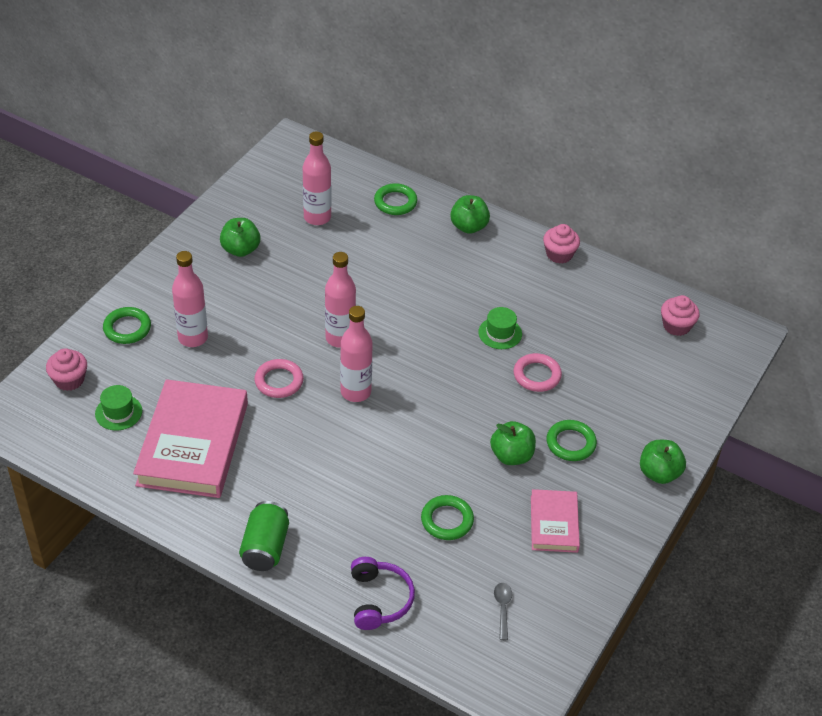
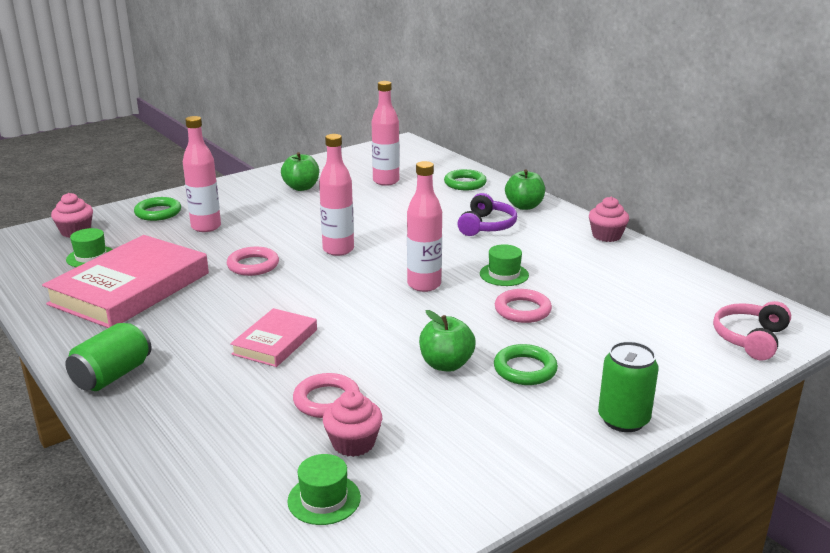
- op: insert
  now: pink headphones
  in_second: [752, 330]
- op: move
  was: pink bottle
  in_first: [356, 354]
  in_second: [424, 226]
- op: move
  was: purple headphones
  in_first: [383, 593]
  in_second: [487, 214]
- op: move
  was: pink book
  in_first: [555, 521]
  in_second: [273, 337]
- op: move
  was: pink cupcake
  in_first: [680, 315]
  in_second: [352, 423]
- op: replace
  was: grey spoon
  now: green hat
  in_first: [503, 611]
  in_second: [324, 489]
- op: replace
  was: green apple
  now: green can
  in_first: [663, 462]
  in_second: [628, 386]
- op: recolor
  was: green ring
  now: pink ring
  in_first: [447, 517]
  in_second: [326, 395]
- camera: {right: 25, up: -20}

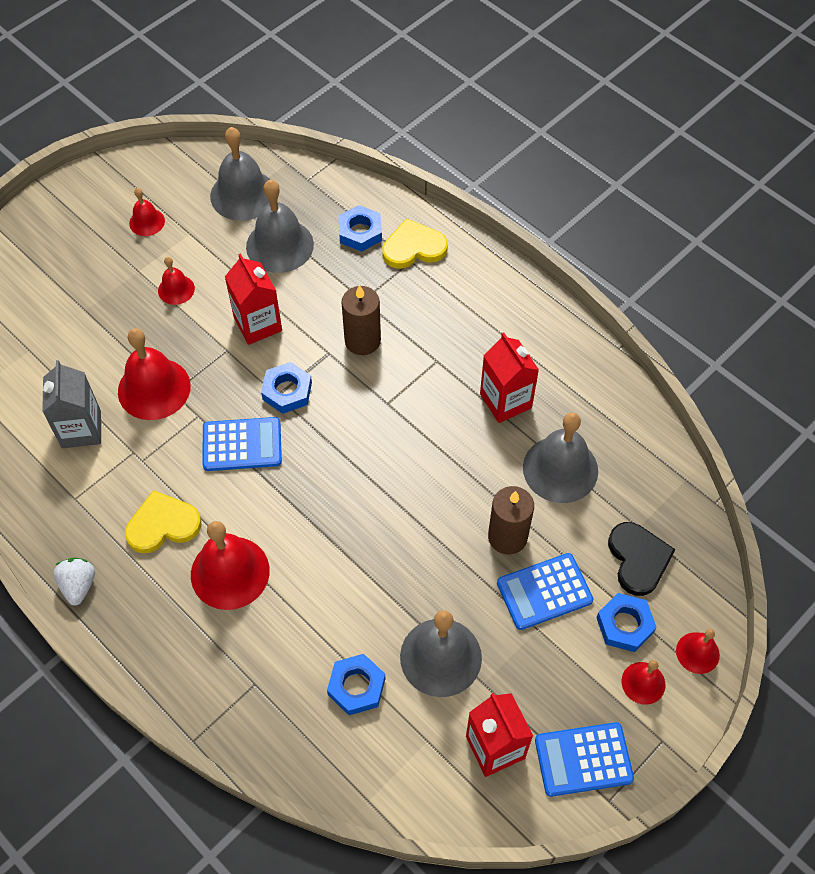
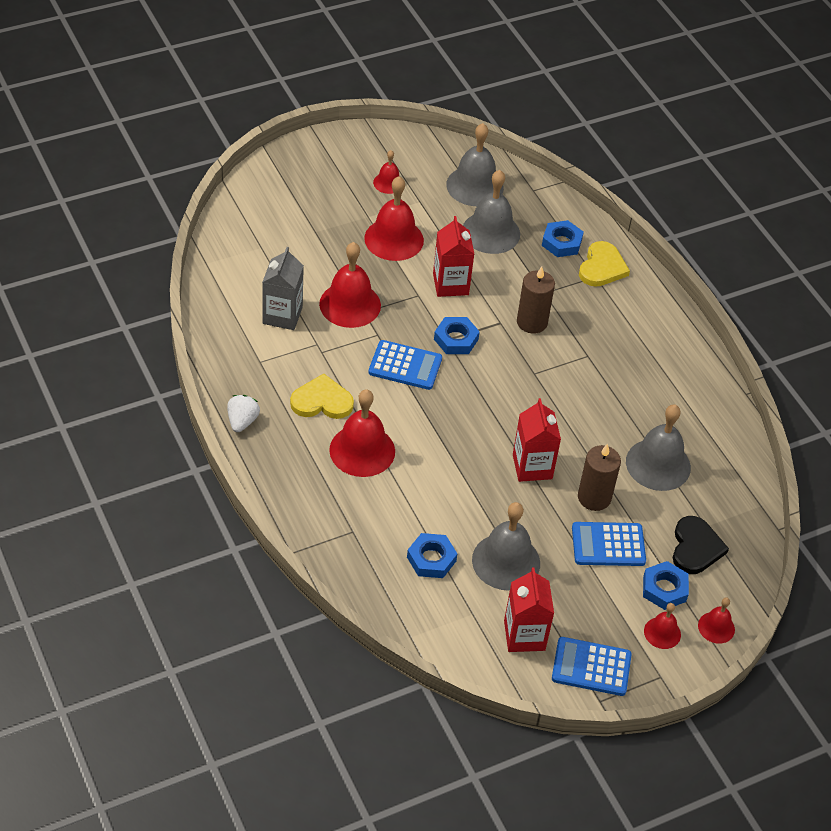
- op: move
  was: red carton
  in_first: [509, 378]
  in_second: [537, 440]
- op: rotate
  was: yellow heart
  in_first: [415, 243]
  in_second: [604, 264]
  clockwise: 105
- op: resize
  was: red bell
  in_first: [176, 281]
  in_second: [394, 218]
  ratio: 1.89
- camera: {right: 15, up: -10}

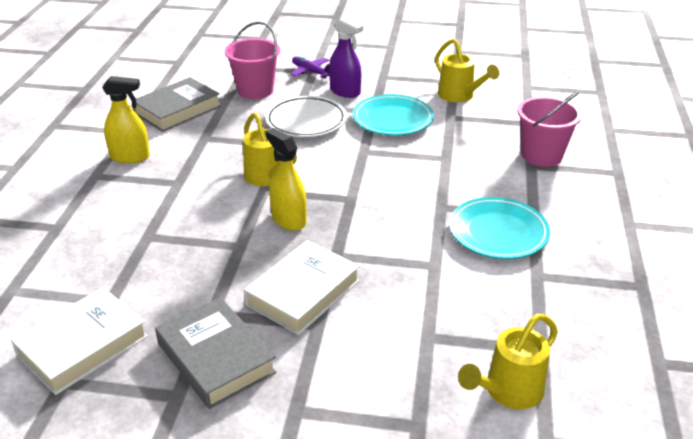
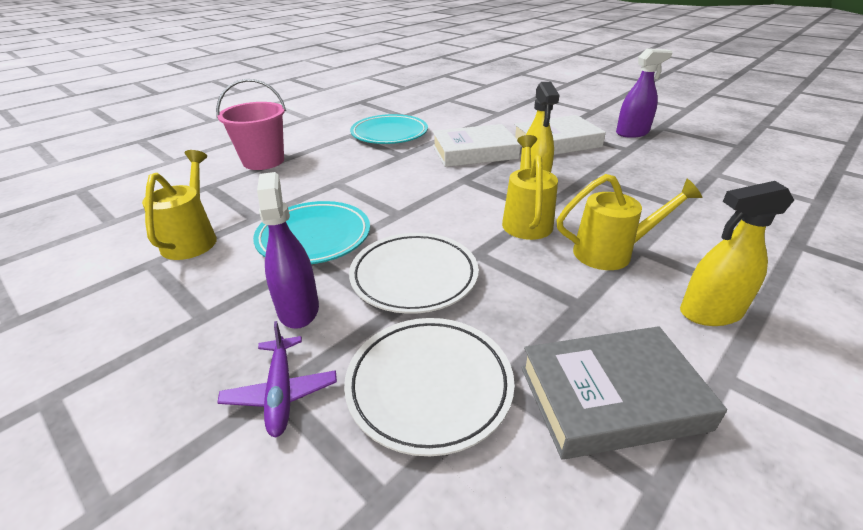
- op: move
  was: white book
  in_first: [79, 341]
  in_second: [477, 145]
- op: move
  was: yellow watering can
  in_first: [508, 361]
  in_second: [629, 222]
- op: replace
  was: grey book
  now: purple spray bottle
  in_first: [216, 353]
  in_second: [644, 93]
- op: replace
  was: pink bucket
  now: white plate
  in_first: [252, 60]
  in_second: [429, 387]
- op: rotate
  was: yellow spray bottle
  in_first: [126, 120]
  in_second: [737, 253]
  clockwise: -45
- camera: {right: -145, up: 0}

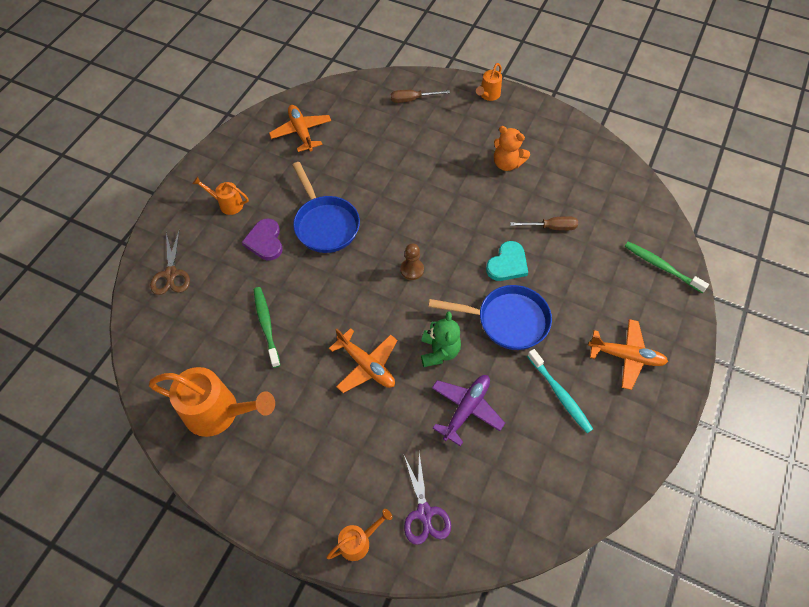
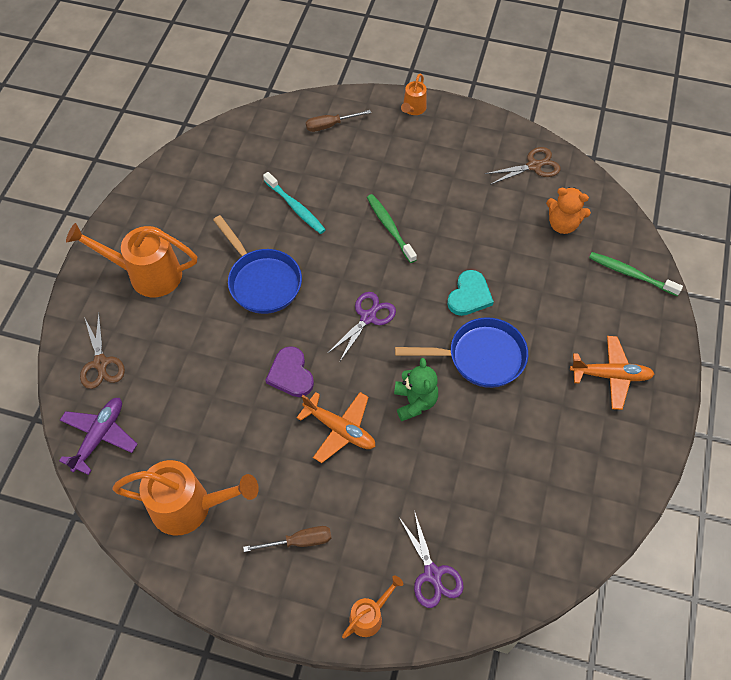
- op: delete
  was: orange plane
  in_first: [300, 128]
- op: insert
  now: brown scissors
  in_second: [523, 166]
- op: move
  was: purple heart
  in_first: [262, 239]
  in_second: [289, 371]
- op: move
  was: green toothbrush
  in_first: [267, 327]
  in_second: [392, 228]
- op: move
  was: purple plane
  in_first: [468, 410]
  in_second: [98, 436]
- op: move
  was: orange teddy bear
  in_first: [512, 148]
  in_second: [568, 210]
- op: move
  was: brown screwdriver
  in_first: [544, 223]
  in_second: [287, 539]
- op: move
  was: turquoise toothbrush
  in_first: [560, 391]
  in_second: [294, 203]
- op: replace
  was: brown pawn
  now: purple scissors
  in_first: [412, 262]
  in_second: [362, 326]
- op: resize
  was: orange watering can
  in_first: [221, 195]
  in_second: [131, 260]
  ratio: 1.94
- camera: {right: -10, up: 0}

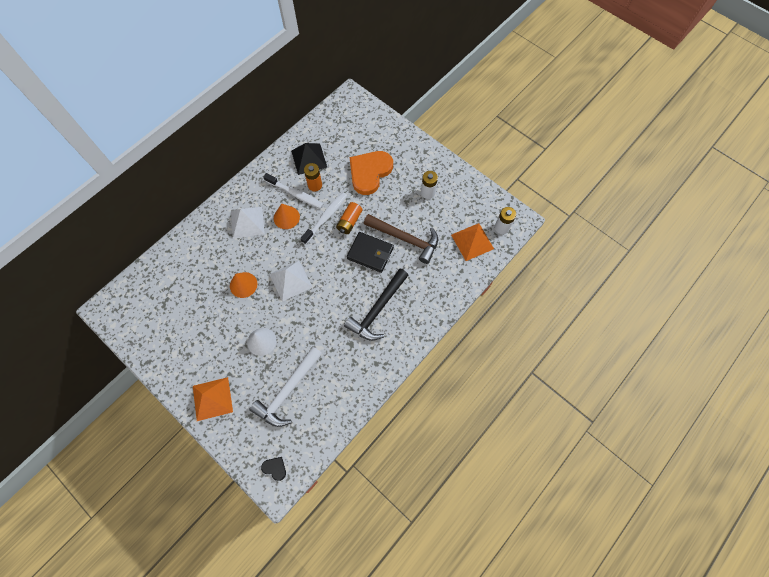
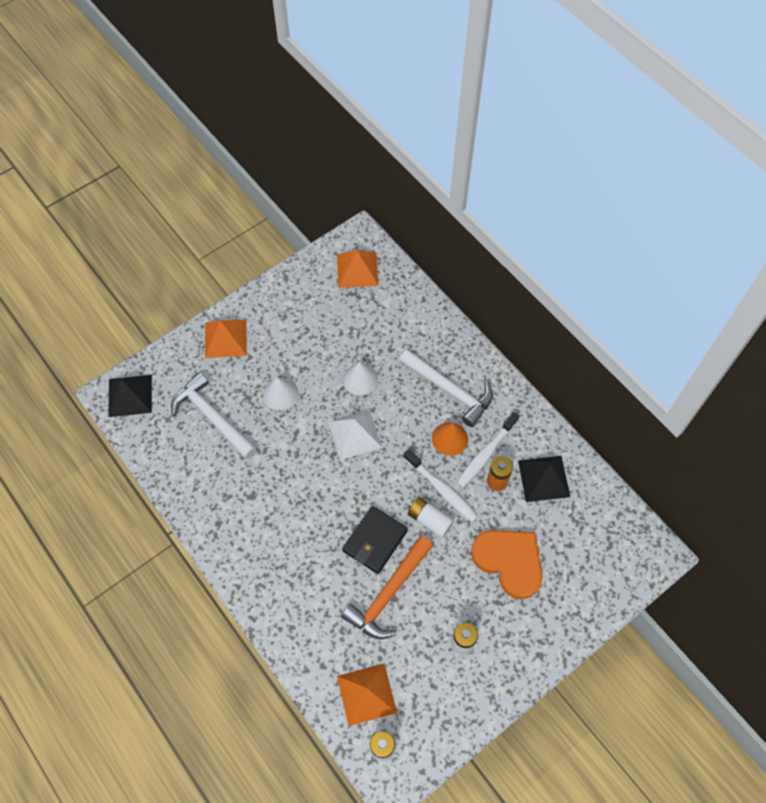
- op: delete
  was: black hammer
  in_first: [376, 305]
- op: insert
  now: orange pyramid
  in_second: [358, 269]
- op: replace
  was: white pyramid
  now: white hammer
  in_first: [248, 223]
  in_second: [446, 388]
- op: replace
  was: black heart
  now: black pyramid
  in_first: [273, 469]
  in_second: [130, 396]
- op: recolor
  was: orange cone
  now: white cone
  in_first: [243, 285]
  in_second: [360, 378]
- op: recolor
  was: orange battery
  now: white battery
  in_first: [349, 218]
  in_second: [431, 517]
- op: recolor
  was: brown hammer
  now: orange hammer
  in_first: [401, 239]
  in_second: [387, 587]
- camera: {right: 100, up: -5}

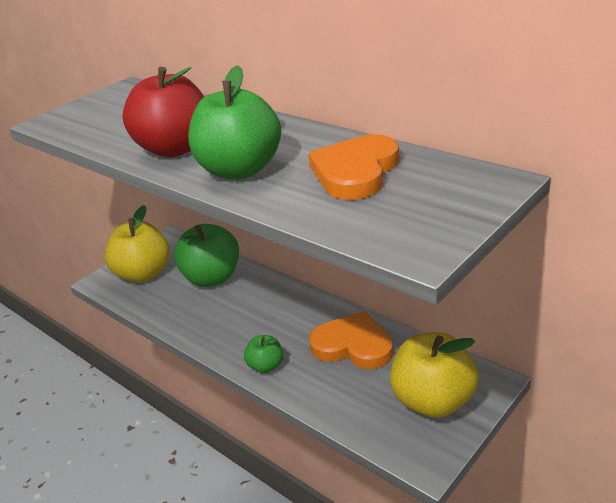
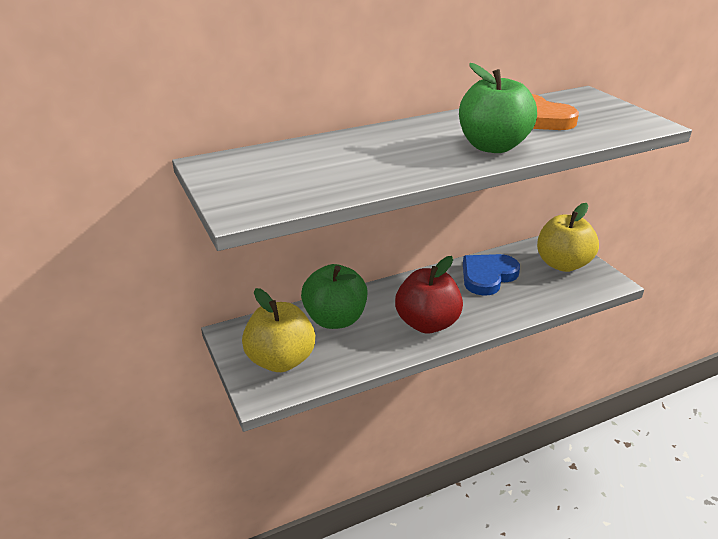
- op: delete
  was: green apple
  in_first: [263, 354]
- op: move
  was: red apple
  in_first: [163, 112]
  in_second: [429, 295]
- op: recolor
  was: orange heart
  now: blue heart
  in_first: [351, 340]
  in_second: [491, 275]
- camera: {right: -70, up: 0}

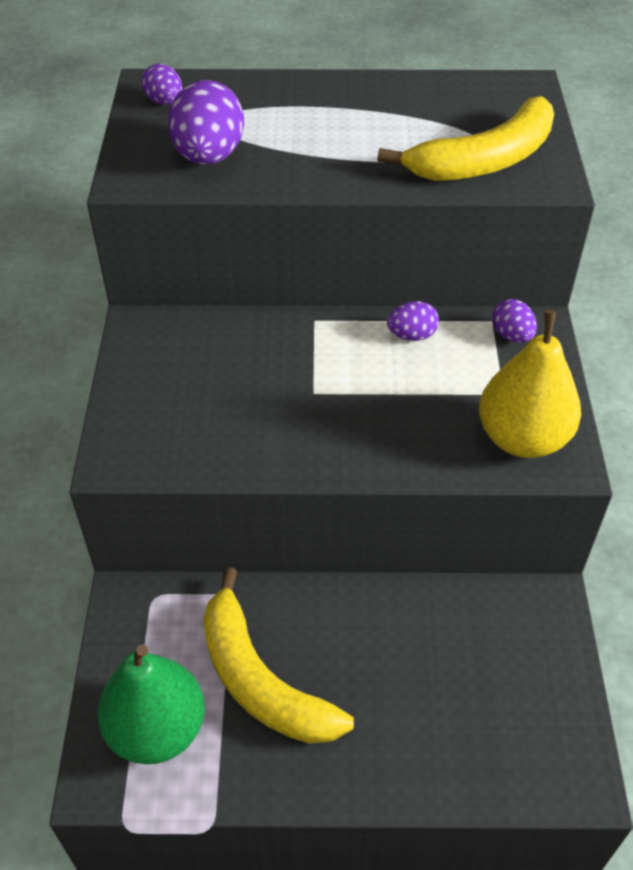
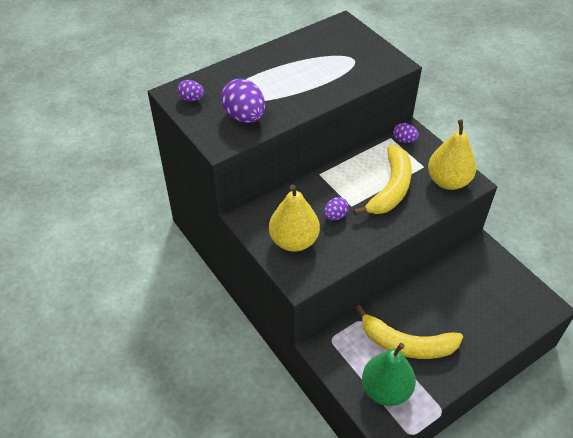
- op: insert
  now: yellow pear
  in_second: [294, 218]
- op: move
  was: yellow banana
  in_first: [465, 139]
  in_second: [382, 180]
- op: move
  was: purple egg
  in_first: [413, 321]
  in_second: [336, 208]
- camera: {right: -35, up: 0}

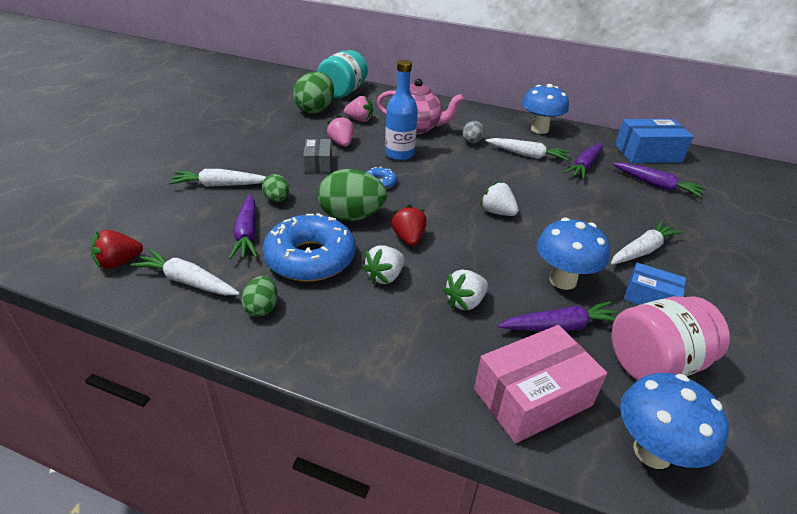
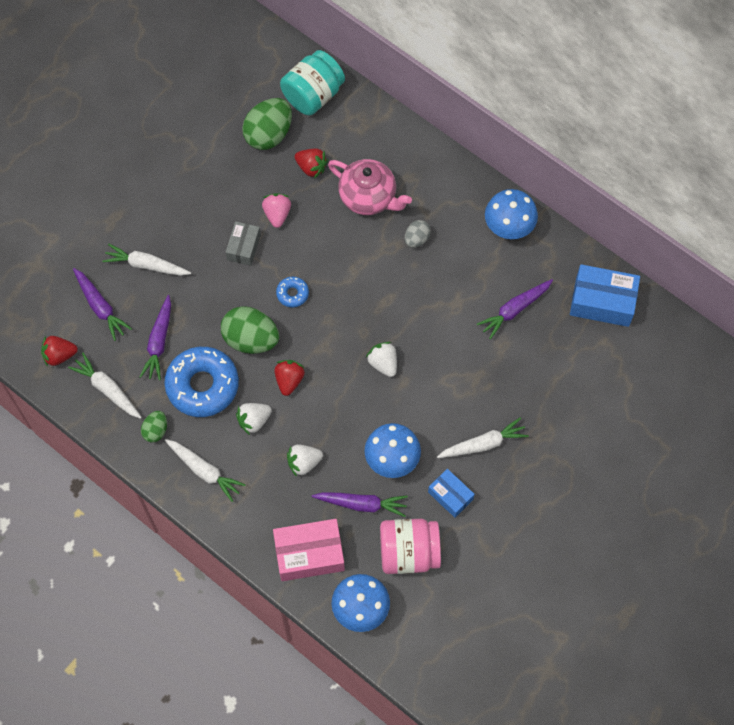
- op: delete
  was: green egg
  in_first: [275, 188]
- op: delete
  was: blue bottle
  in_first: [401, 110]
- op: move
  was: white carrot
  in_first: [527, 149]
  in_second: [205, 470]
- op: move
  was: purple carrot
  in_first: [659, 180]
  in_second: [102, 304]
- op: recolor
  was: pink strawberry
  now: red strawberry
  in_first: [358, 109]
  in_second: [311, 163]
- camera: {right: 20, up: 30}

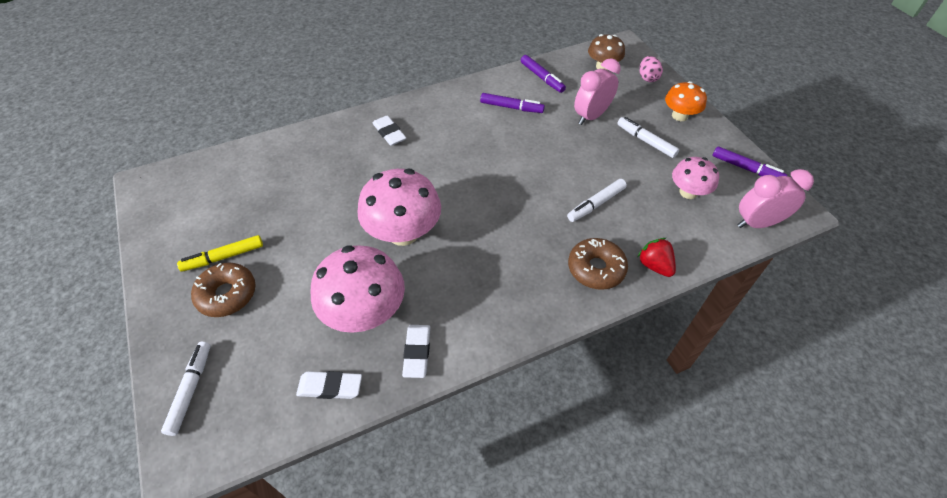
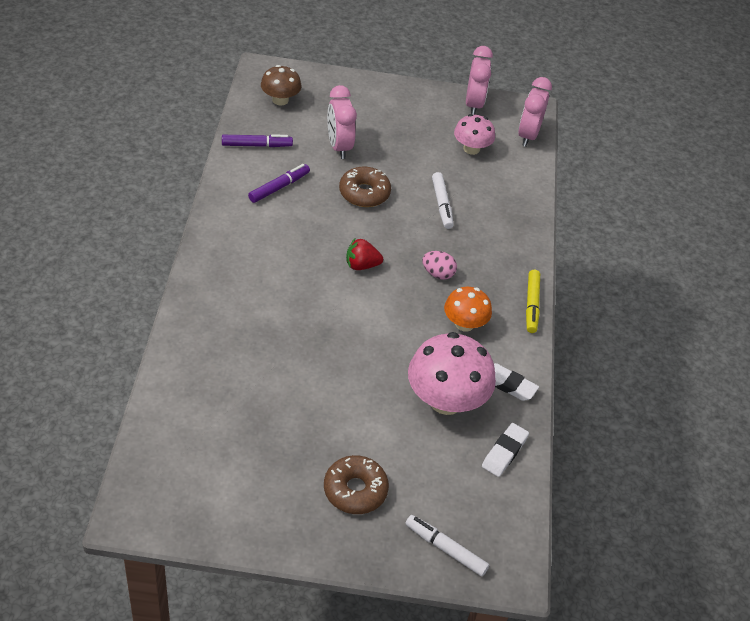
- op: delete
  was: pink mushroom
  in_first: [399, 207]
- op: delete
  was: white eraser
  in_first: [389, 130]
- op: delete
  was: white marker
  in_first: [648, 137]
- op: move
  was: yellow marker
  in_first: [220, 253]
  in_second: [533, 301]
- op: move
  was: brown donut
  in_first: [598, 264]
  in_second: [365, 186]
- op: move
  was: red strawberry
  in_first: [657, 257]
  in_second: [364, 254]
- op: move
  was: pink egg
  in_first: [651, 69]
  in_second: [439, 265]
- op: move
  was: orange mushroom
  in_first: [686, 101]
  in_second: [468, 309]
- op: replace
  was: purple marker
  now: pink clock
  in_first: [750, 161]
  in_second: [479, 80]
- camera: {right: -65, up: -5}

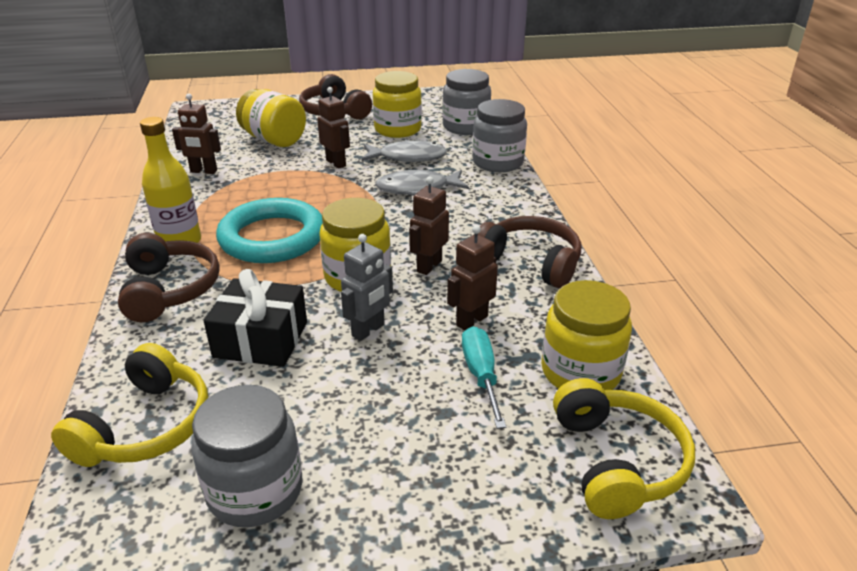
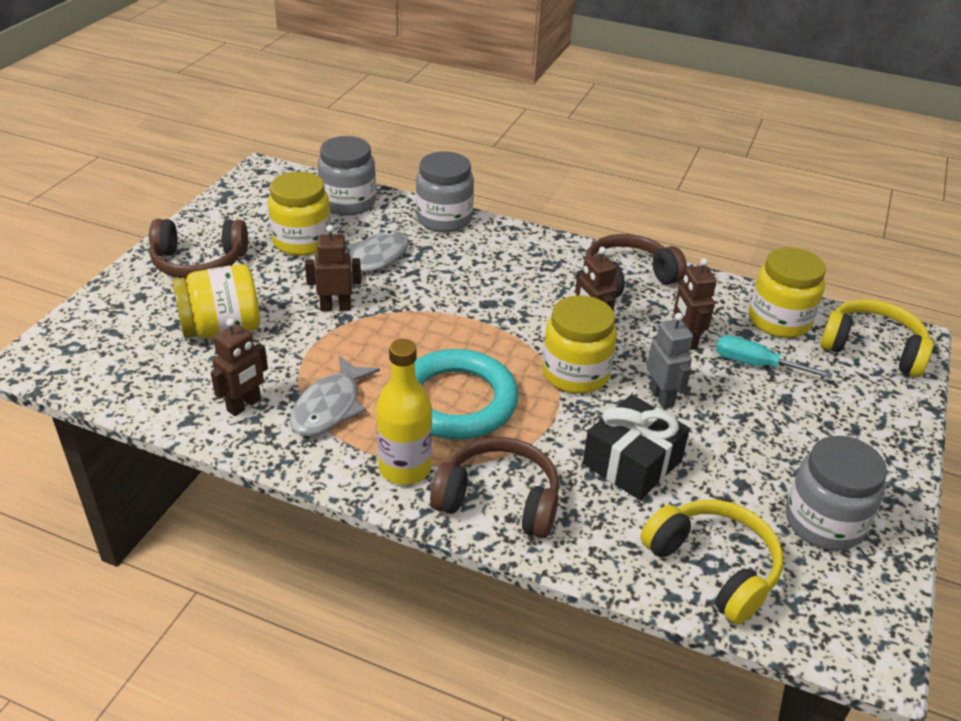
- op: move
  was: grey fish
  in_first: [422, 183]
  in_second: [335, 396]
- camera: {right: -60, up: 5}

